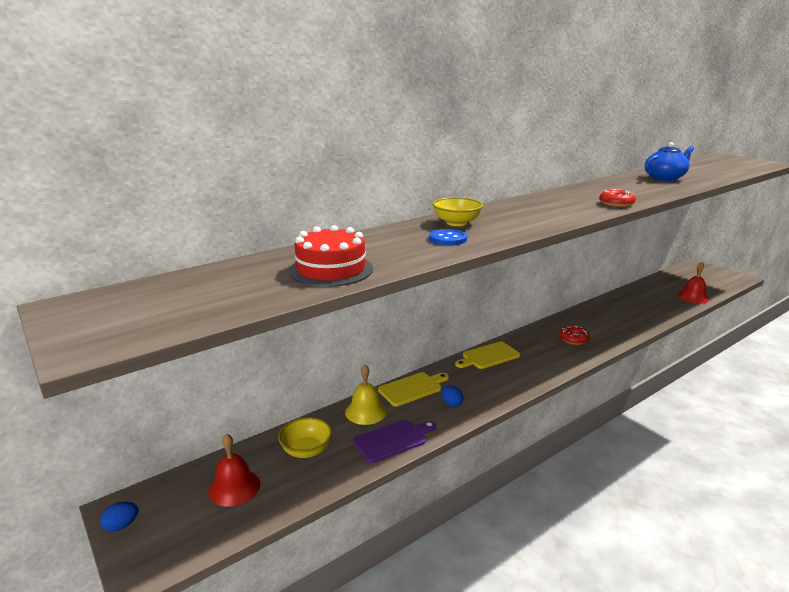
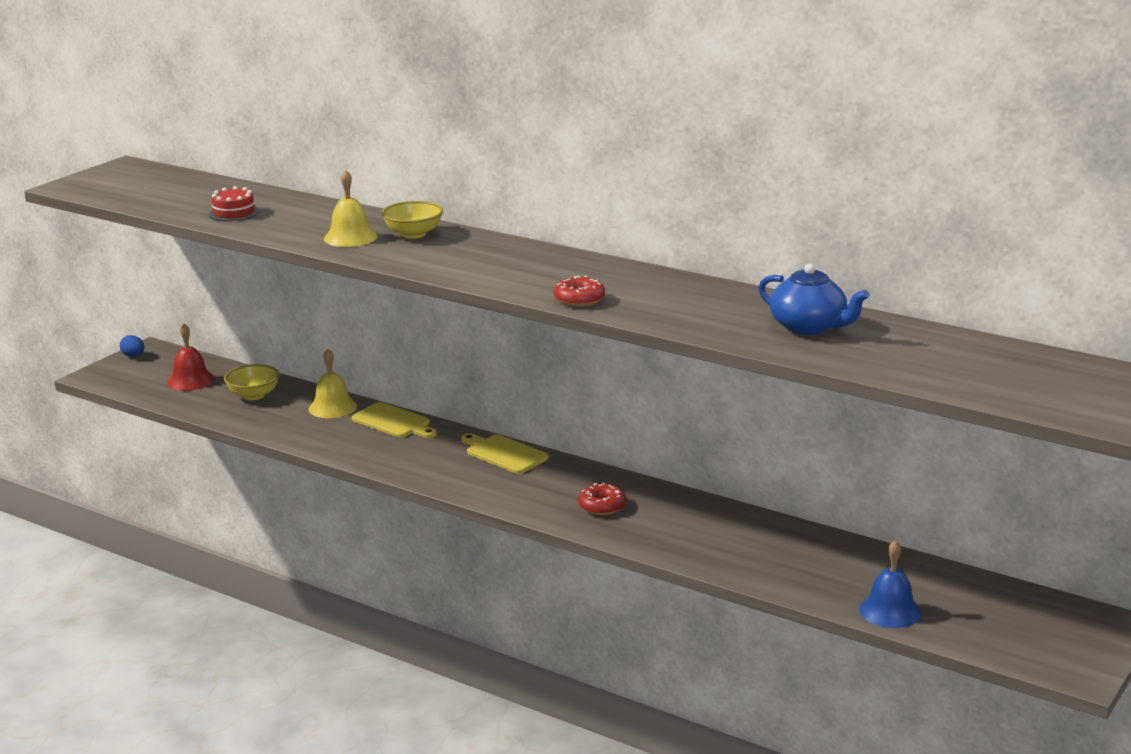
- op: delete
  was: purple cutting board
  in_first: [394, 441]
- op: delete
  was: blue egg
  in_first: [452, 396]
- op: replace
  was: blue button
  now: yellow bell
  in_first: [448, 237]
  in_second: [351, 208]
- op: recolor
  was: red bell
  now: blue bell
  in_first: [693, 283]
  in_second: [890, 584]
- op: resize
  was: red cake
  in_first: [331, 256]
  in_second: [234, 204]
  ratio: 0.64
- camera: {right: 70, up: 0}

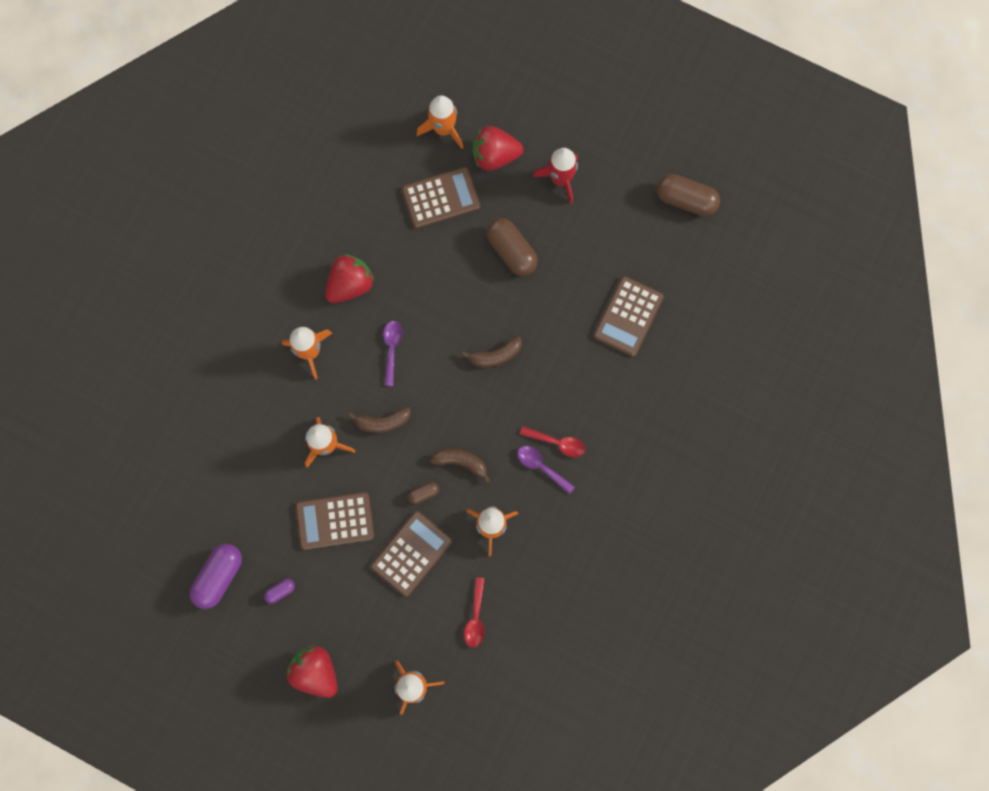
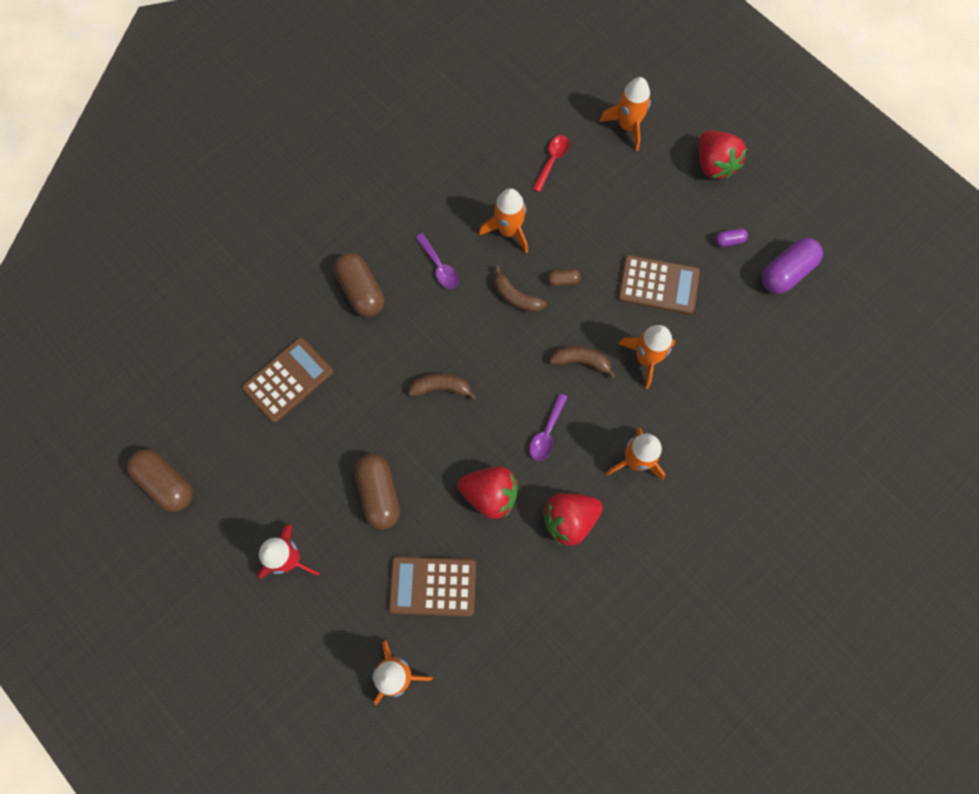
- op: delete
  was: brown calculator
  in_first: [411, 553]
- op: delete
  was: red spoon
  in_first: [552, 441]
- op: insert
  now: brown capsule
  in_second: [359, 285]
- op: move
  was: red strawberry
  in_first: [498, 148]
  in_second: [487, 492]
- camera: {right: -160, up: -5}

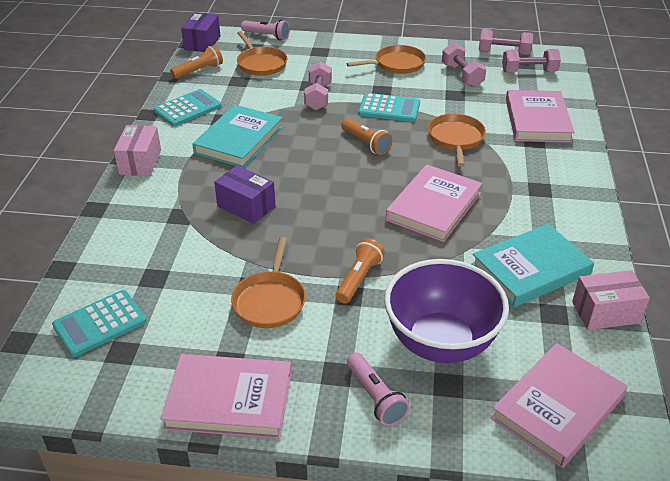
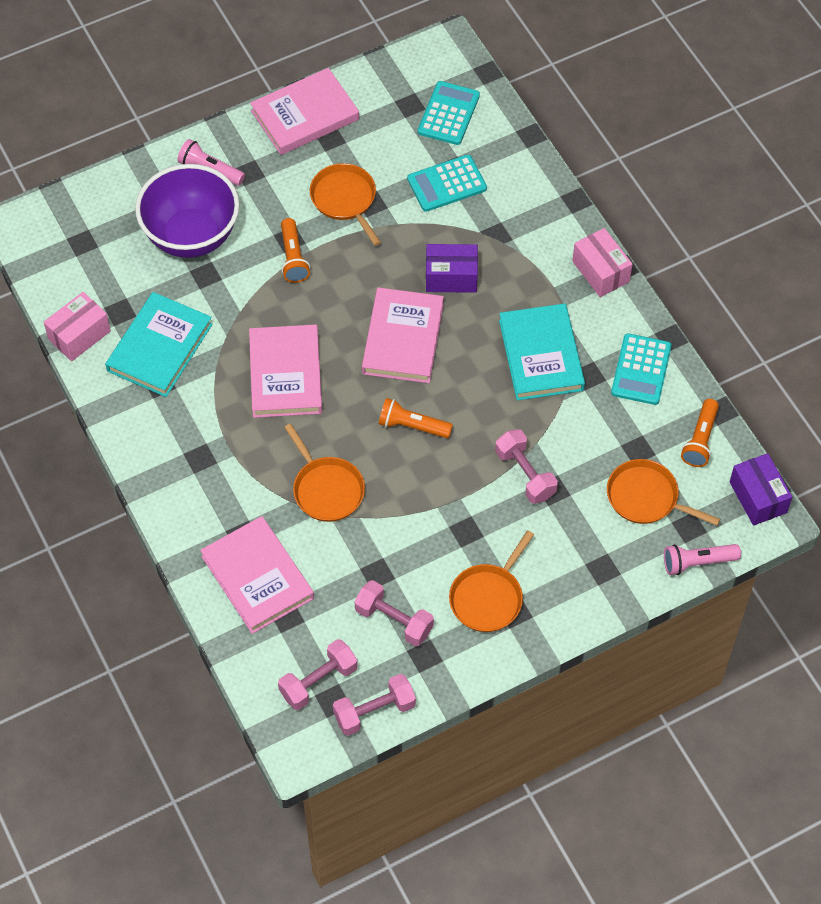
- op: move
  was: turquoise calculator
  in_first: [389, 107]
  in_second: [447, 183]
- op: move
  was: pink book
  in_first: [558, 405]
  in_second: [403, 335]
- camera: {right: 145, up: 20}

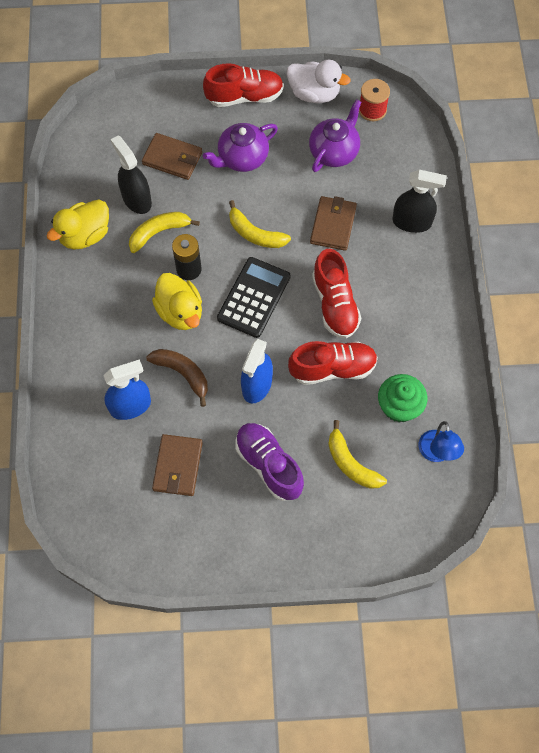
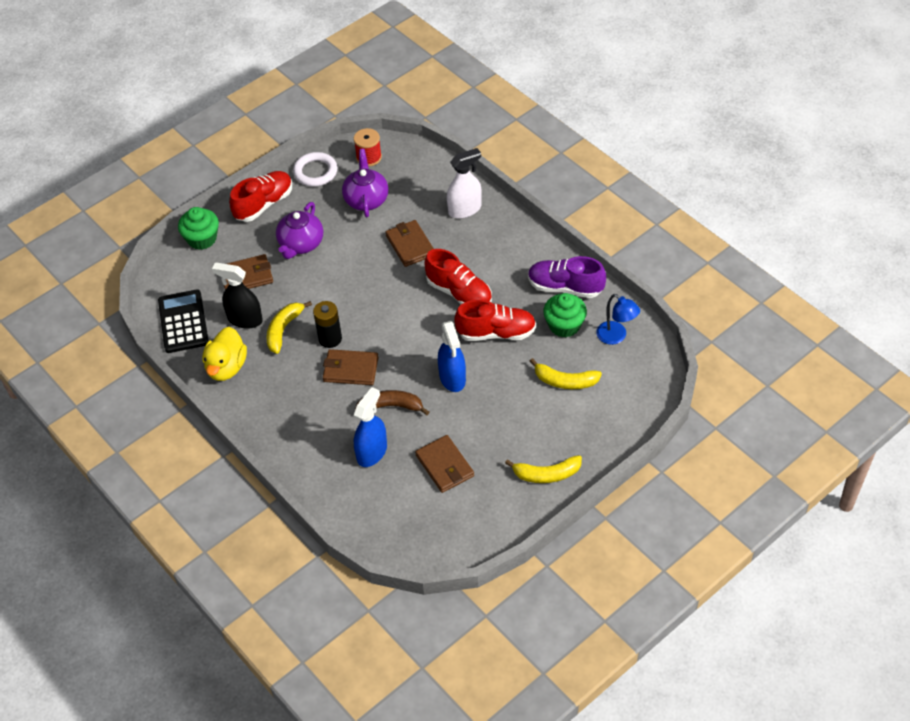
- op: insert
  now: green cupcake
  in_second: [198, 228]
- op: move
  was: black calculator
  in_first: [254, 297]
  in_second: [183, 321]
- op: move
  was: yellow banana
  in_first: [260, 224]
  in_second: [543, 469]
- op: move
  was: purple shoe
  in_first: [269, 462]
  in_second: [567, 277]
- op: replace
  was: yellow duck
  now: brown wallet
  in_first: [177, 301]
  in_second: [351, 367]
- op: replace
  was: white duck
  now: white ring
  in_first: [319, 81]
  in_second: [315, 169]
- op: recolor
  was: black spray bottle
  now: white spray bottle
  in_first: [419, 201]
  in_second: [464, 183]
- op: rotate
  was: red shoe
  in_first: [333, 363]
  in_second: [495, 320]
  clockwise: 45
- camera: {right: -35, up: -15}

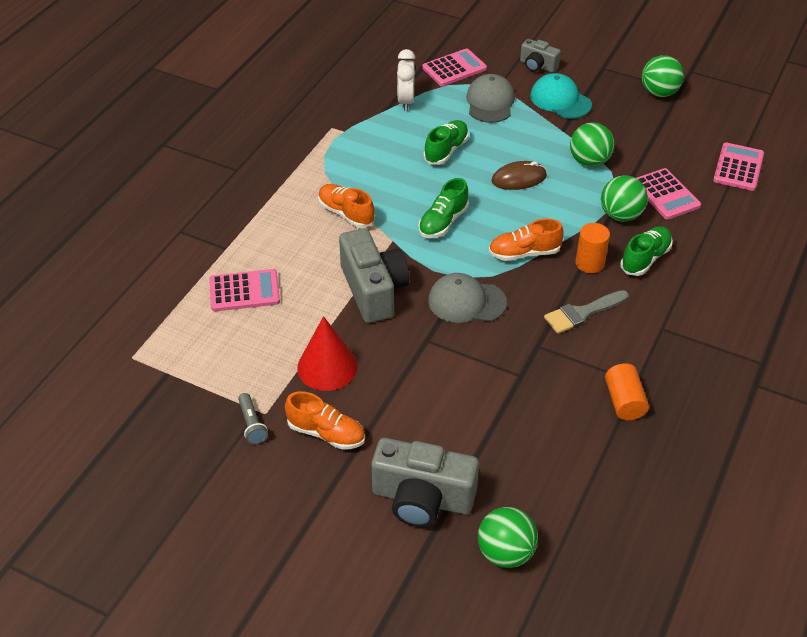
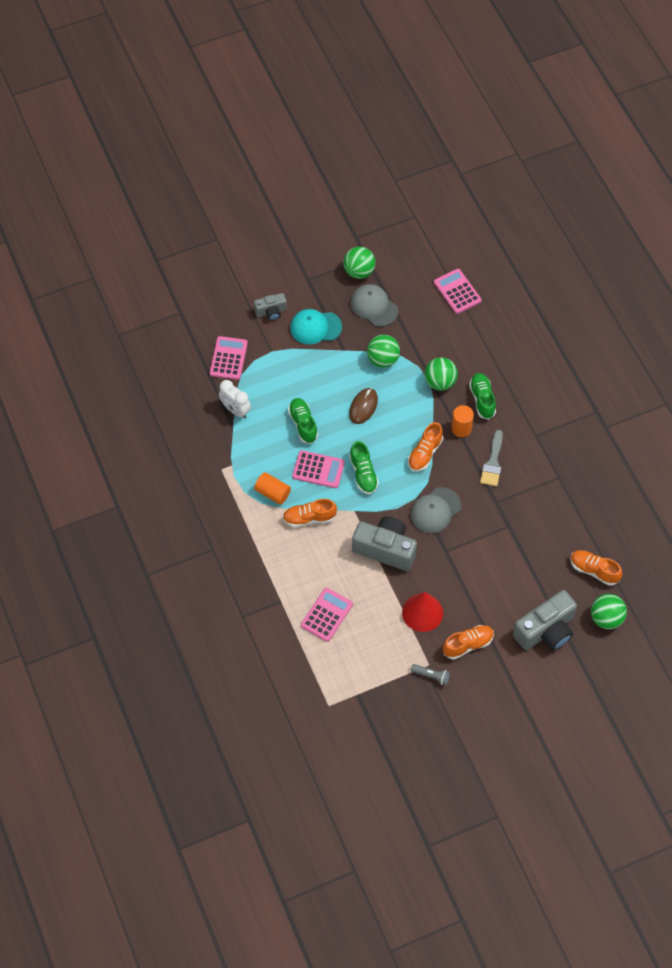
- op: insert
  now: orange shoe
  in_second: [596, 568]
- op: move
  was: grey cap
  in_first: [490, 98]
  in_second: [374, 305]
- op: move
  was: orange cylinder
  in_first: [627, 391]
  in_second: [272, 488]
- op: move
  was: pink calculator
  in_first: [668, 193]
  in_second: [318, 469]
- camera: {right: -50, up: 15}

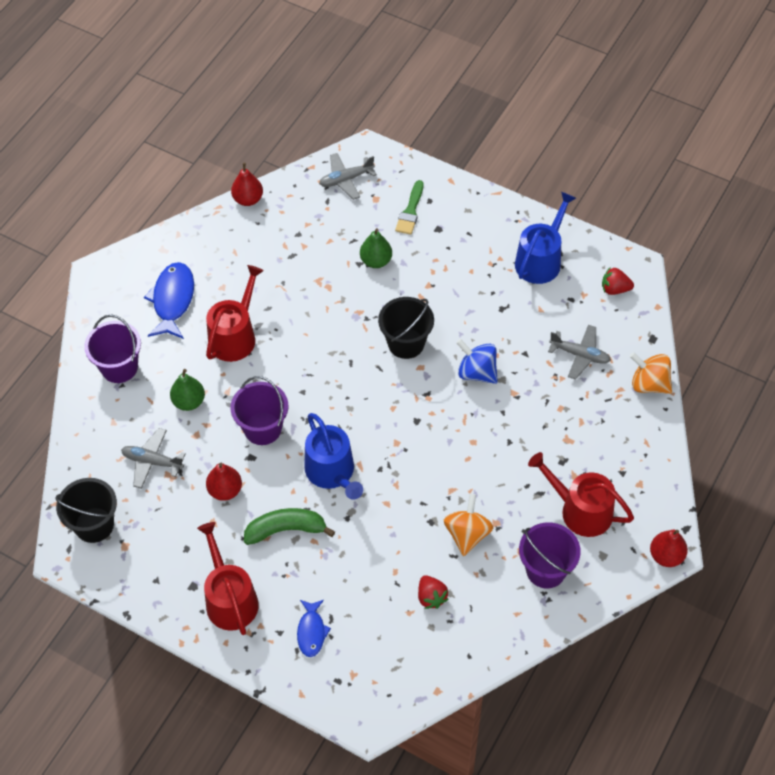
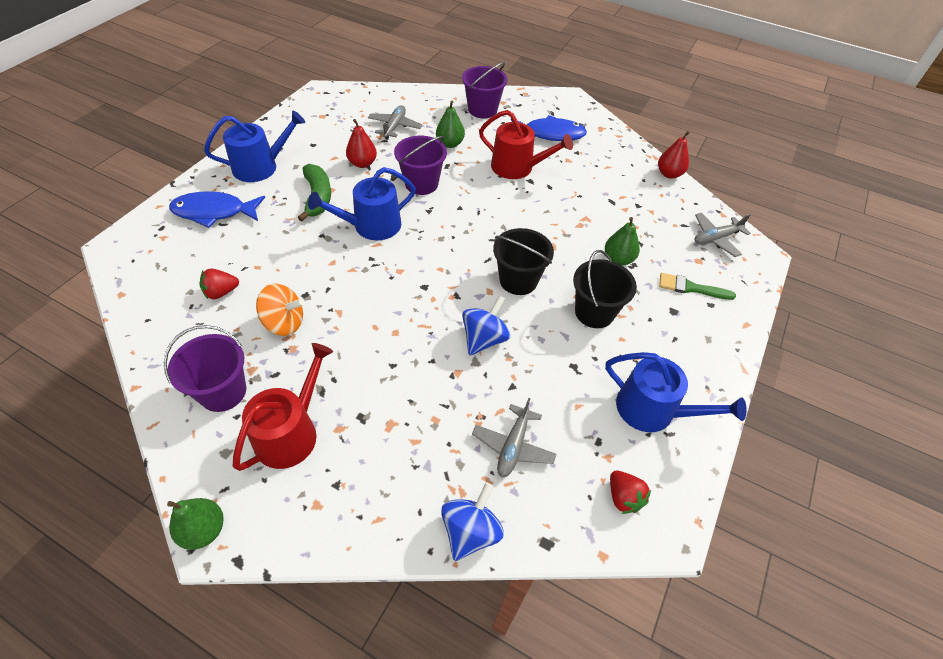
- op: move
  was: black bucket
  in_first: [86, 510]
  in_second: [605, 289]
- op: recolor
  was: red watering can
  now: blue watering can
  in_first: [228, 578]
  in_second: [254, 146]
- op: recolor
  was: orange spinning top
  now: blue spinning top
  in_first: [651, 373]
  in_second: [472, 521]
- op: recolor
  was: red pear
  now: green pear
  in_first: [669, 548]
  in_second: [195, 524]
- op: rotate
  was: grey plane
  in_first: [348, 176]
  in_second: [722, 235]
  clockwise: -90
- op: rotate
  was: red strawberry
  in_first: [618, 281]
  in_second: [630, 492]
  clockwise: 150
- op: resize
  was: blue fish
  in_first: [314, 628]
  in_second: [217, 209]
  ratio: 1.66
- camera: {right: 85, up: -5}

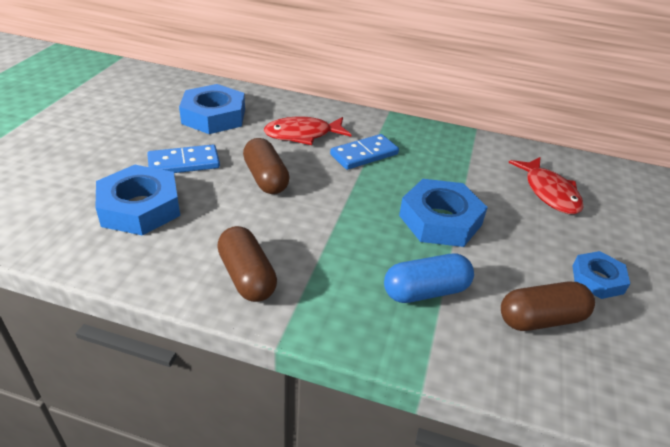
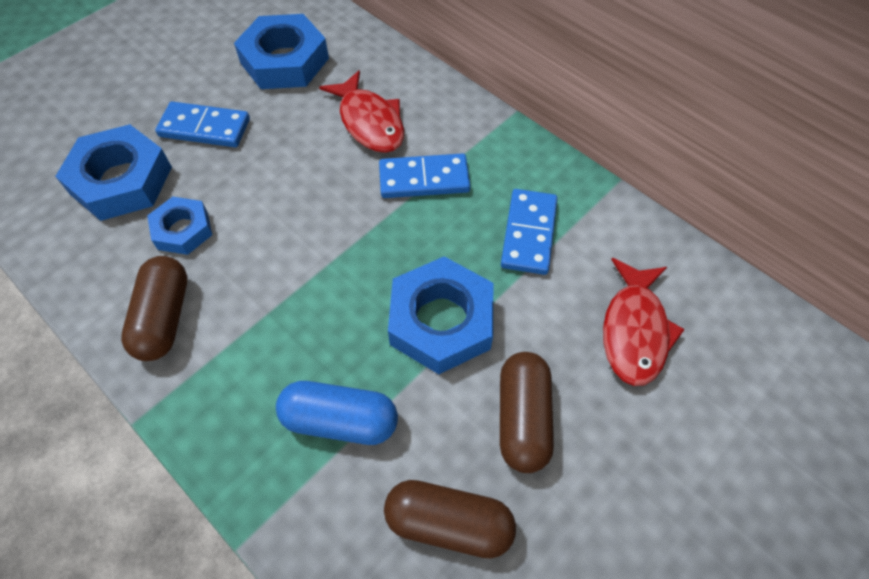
- op: insert
  now: blue domino
  in_second: [529, 232]
- op: move
  was: brown capsule
  in_first: [266, 166]
  in_second: [527, 412]
- op: move
  was: blue nut
  in_first: [601, 275]
  in_second: [179, 226]
- op: rotate
  was: red fish
  in_first: [307, 131]
  in_second: [361, 111]
  clockwise: -135
- camera: {right: 30, up: 20}

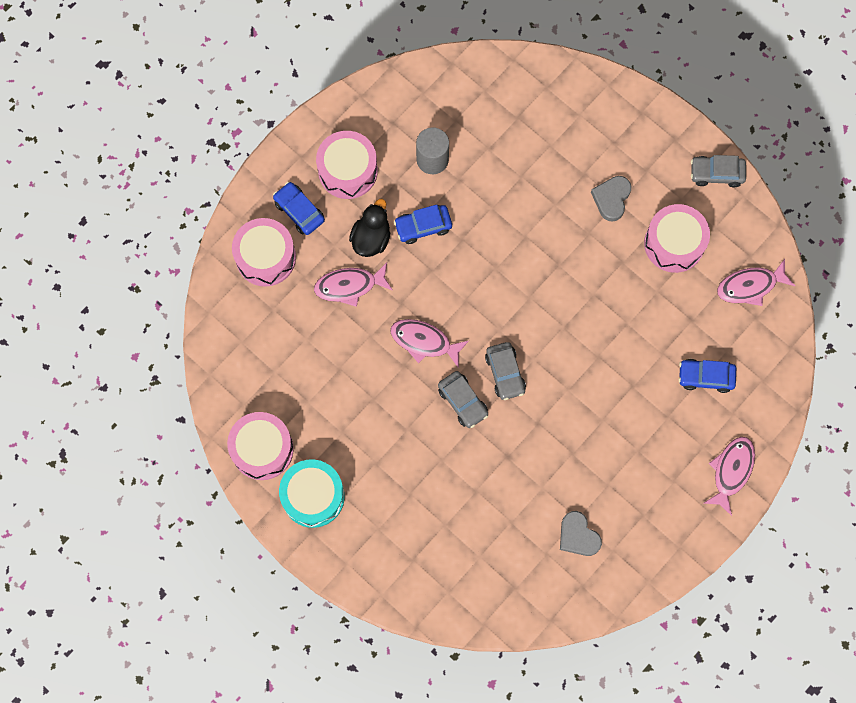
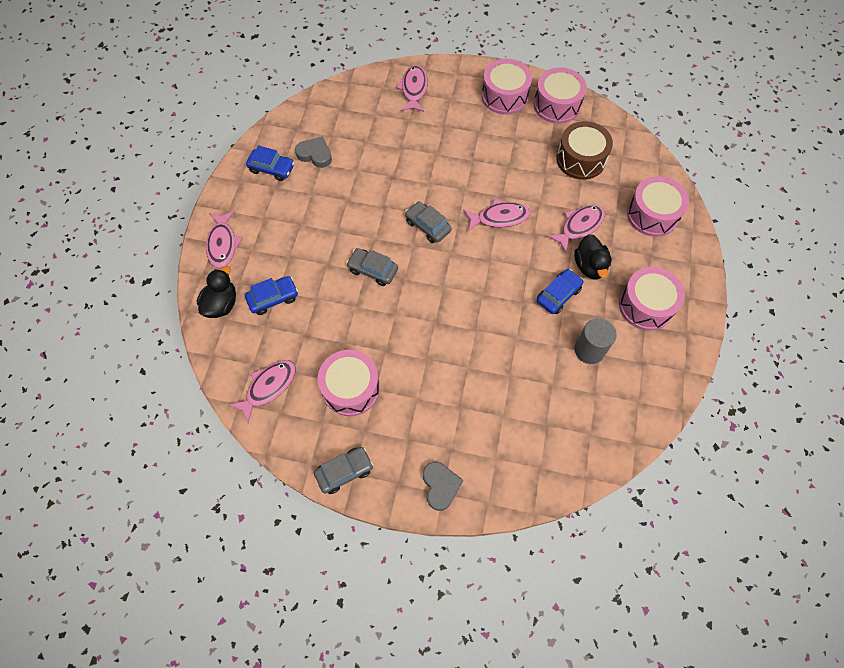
- op: insert
  now: black duck
  in_second: [216, 292]
- op: insert
  now: pink fish
  in_second: [412, 88]
- op: insert
  now: brown drum
  in_second: [584, 150]
- op: move
  was: blue car
  in_first: [299, 208]
  in_second: [270, 163]
- op: move
  was: grey car
  in_first: [463, 399]
  in_second: [372, 267]
- op: move
  was: grey heart
  in_first: [611, 199]
  in_second: [443, 486]
- op: recolor
  was: turquoise drum
  now: pink drum
  in_first: [312, 494]
  in_second: [507, 87]
- camera: {right: 150, up: -10}

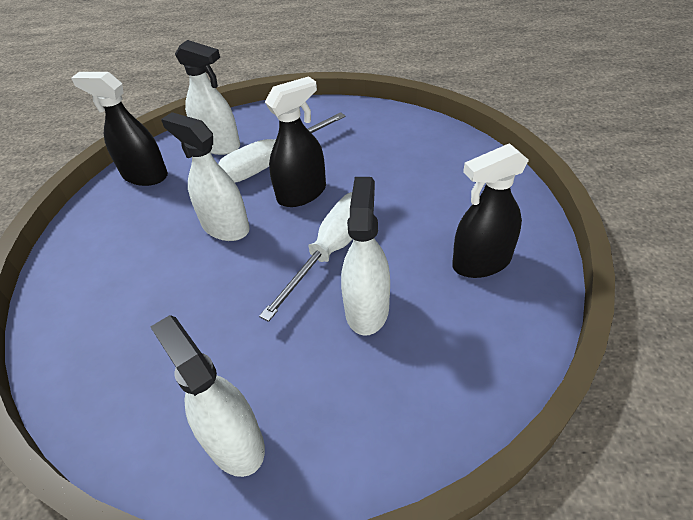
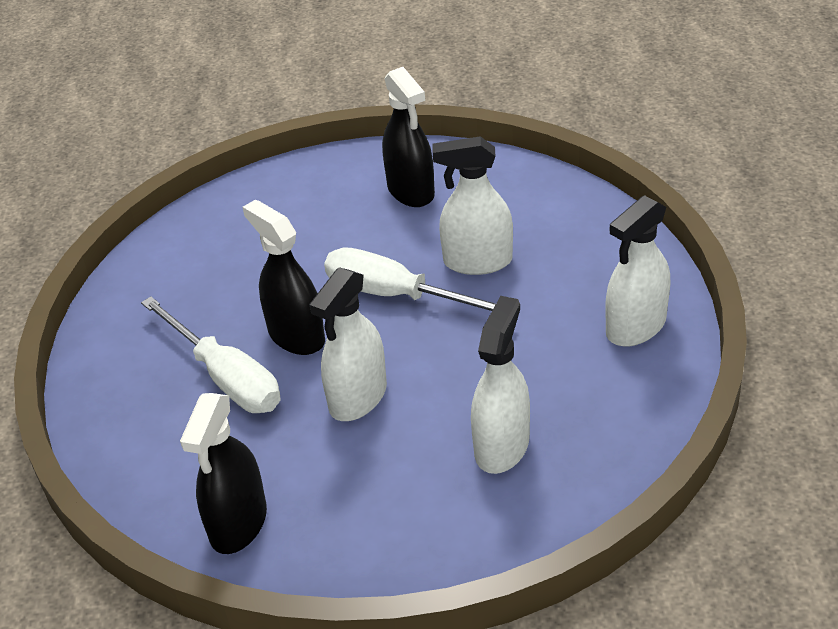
- op: move
  was: white spray bottle
  in_first: [207, 97]
  in_second: [500, 385]
- camera: {right: -95, up: -5}

